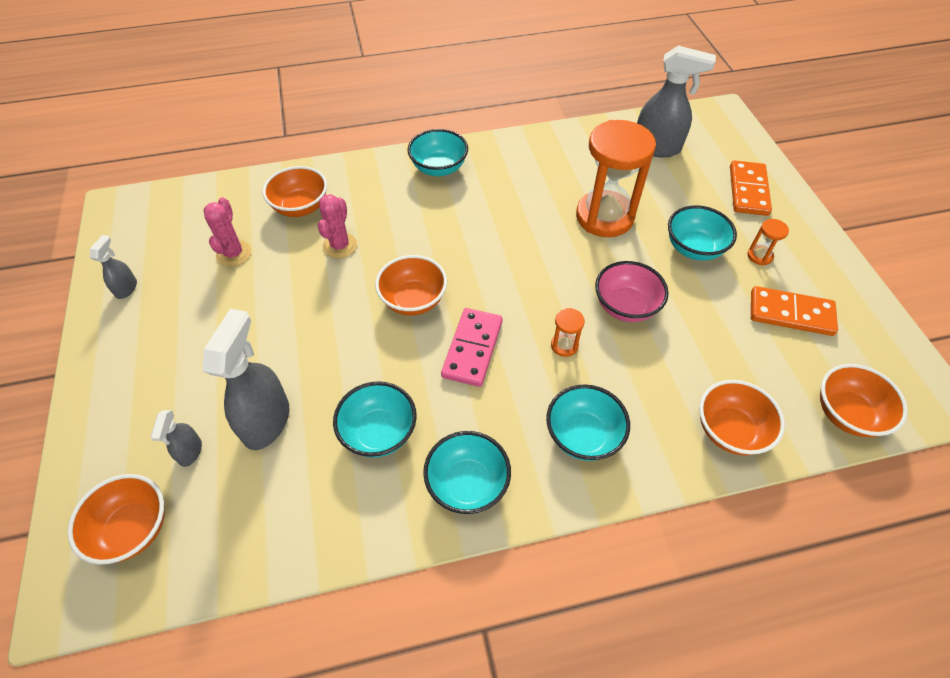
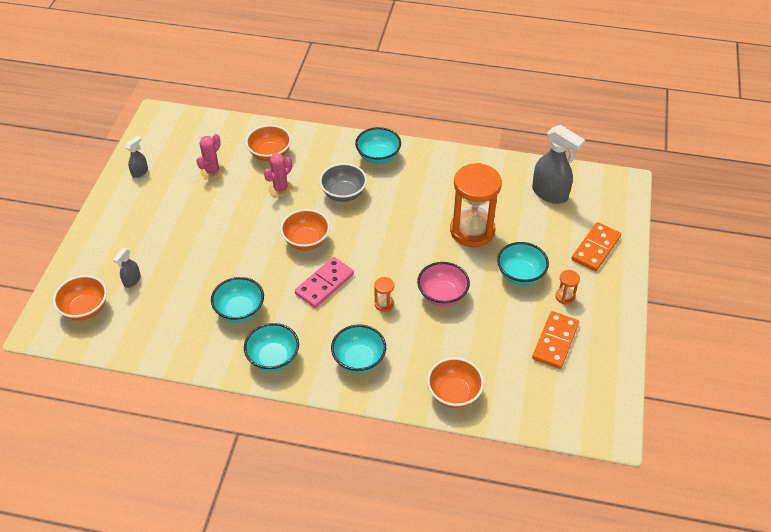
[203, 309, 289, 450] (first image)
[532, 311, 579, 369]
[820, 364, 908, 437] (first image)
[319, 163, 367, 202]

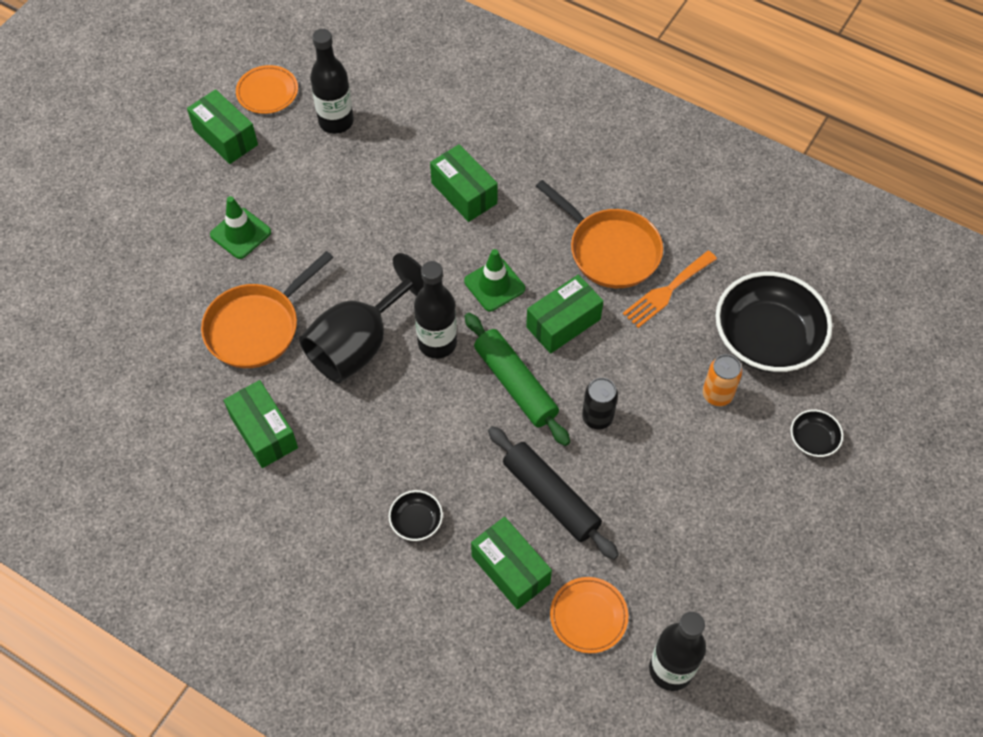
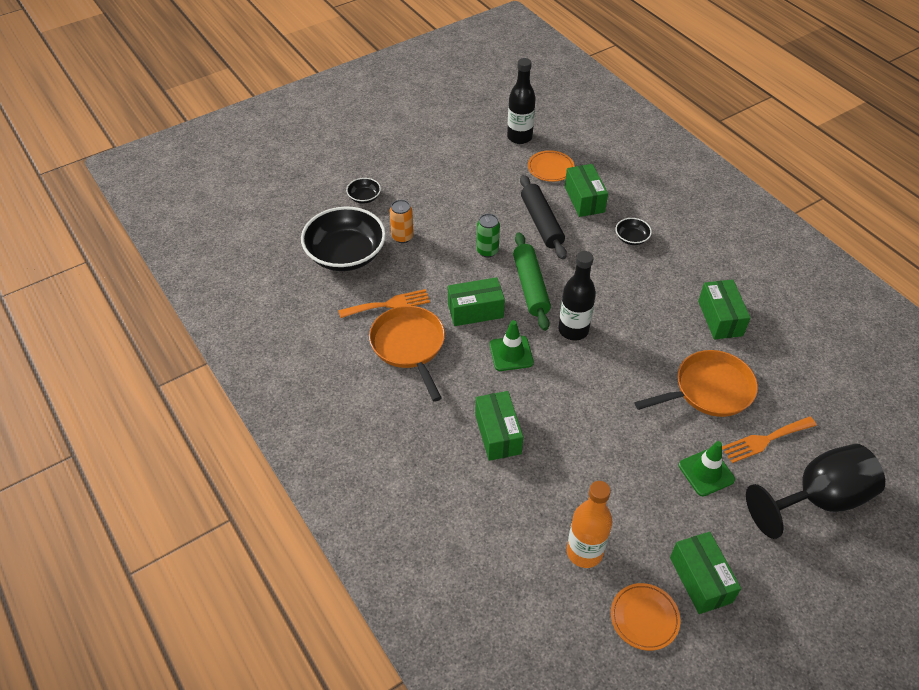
[746, 444, 885, 539]
[567, 481, 612, 568]
[476, 214, 500, 258]
[722, 417, 817, 463]

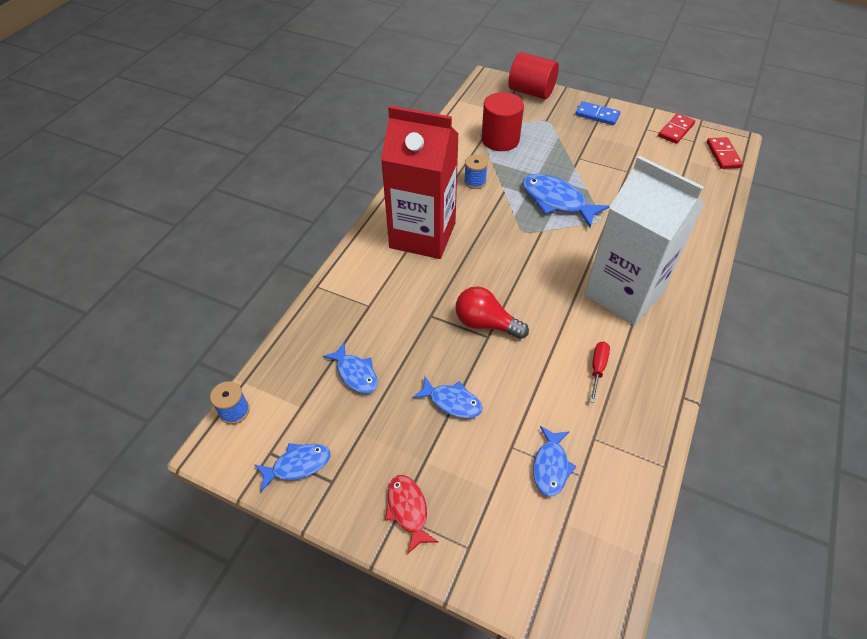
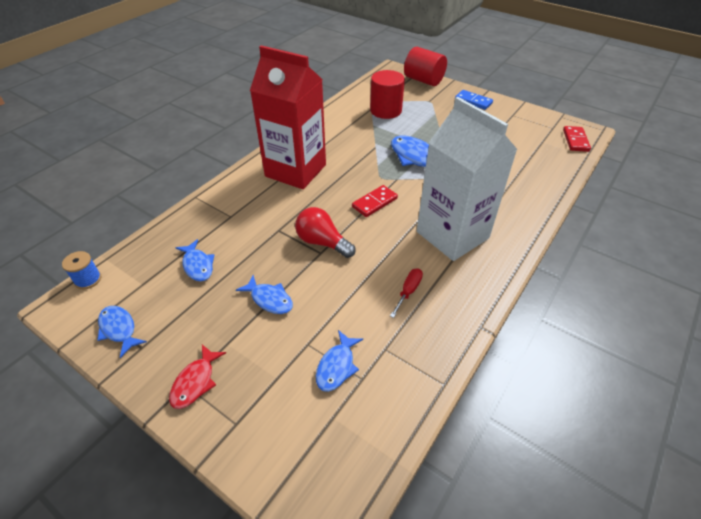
[97, 306, 147, 358]
[169, 344, 226, 409]
[464, 155, 488, 189] (first image)
[352, 185, 398, 217]

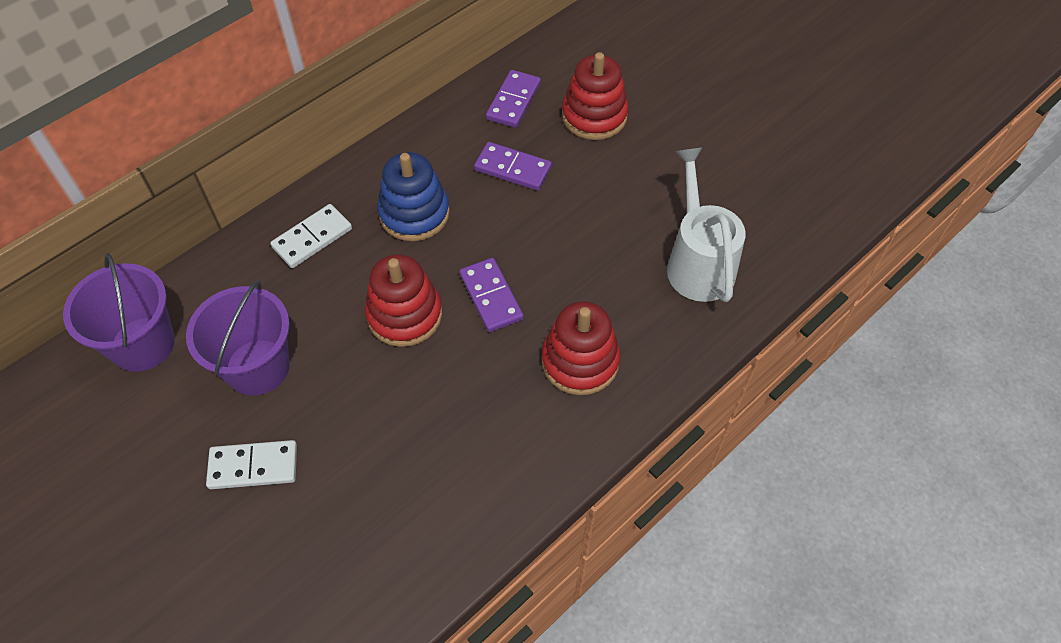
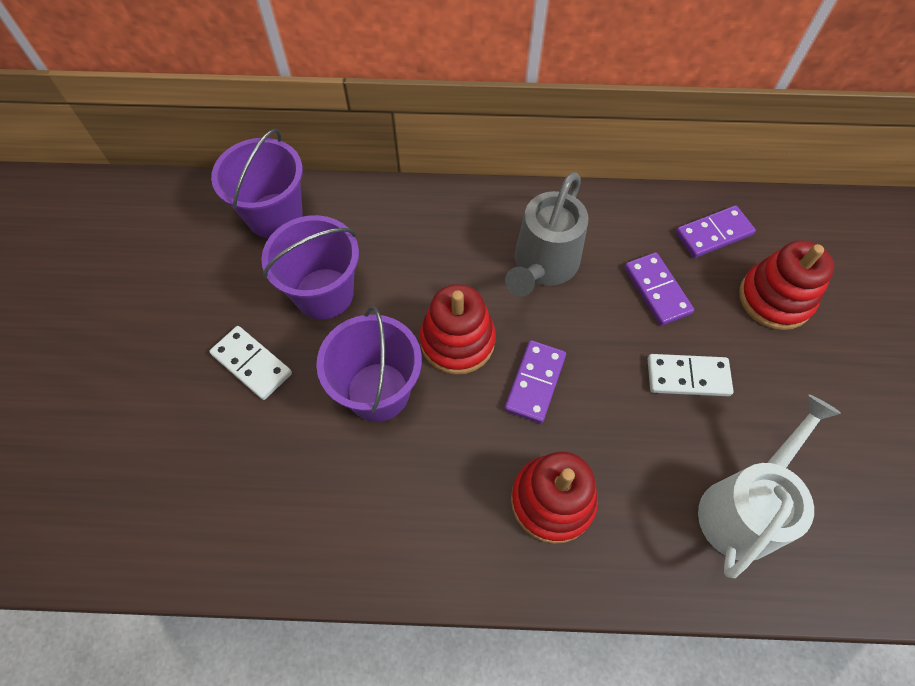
[647, 354, 733, 396]
[505, 172, 588, 296]
[316, 306, 422, 422]

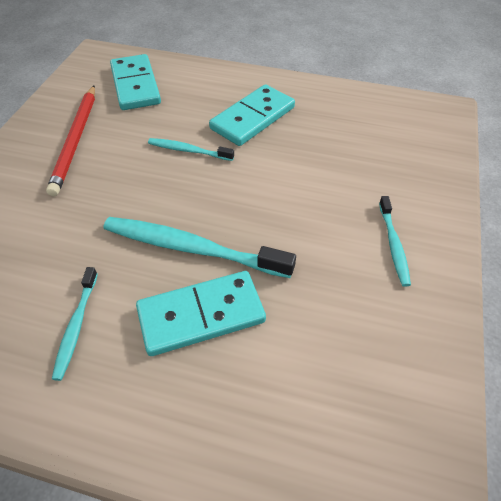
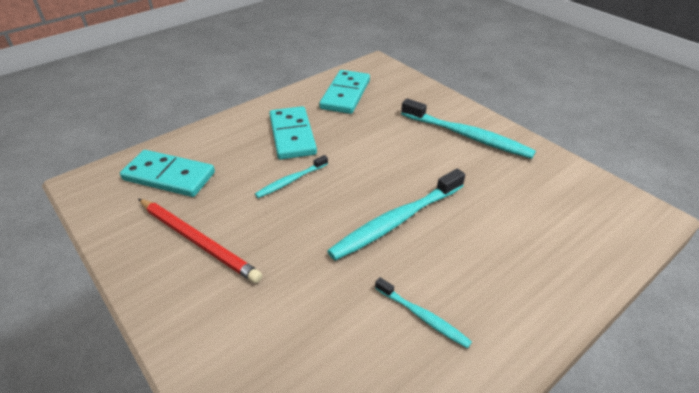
[319, 70, 370, 114]
[401, 98, 536, 159]

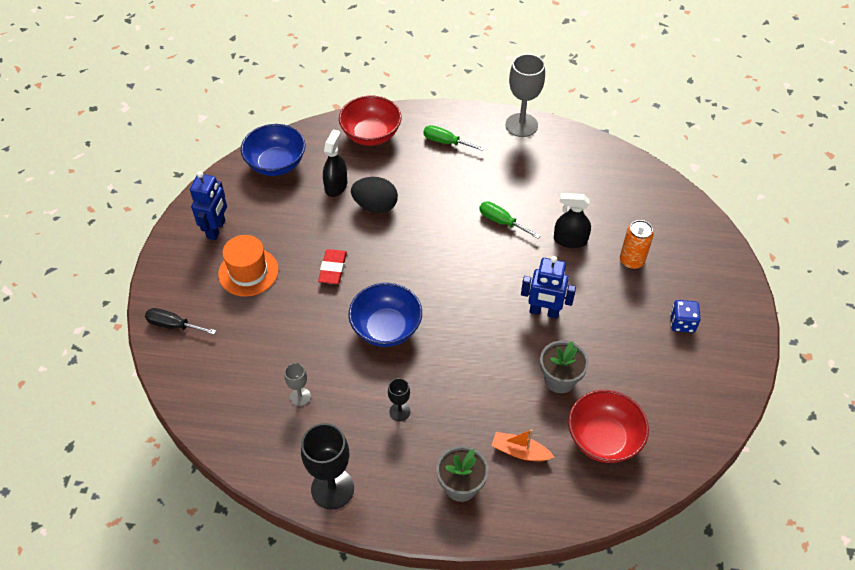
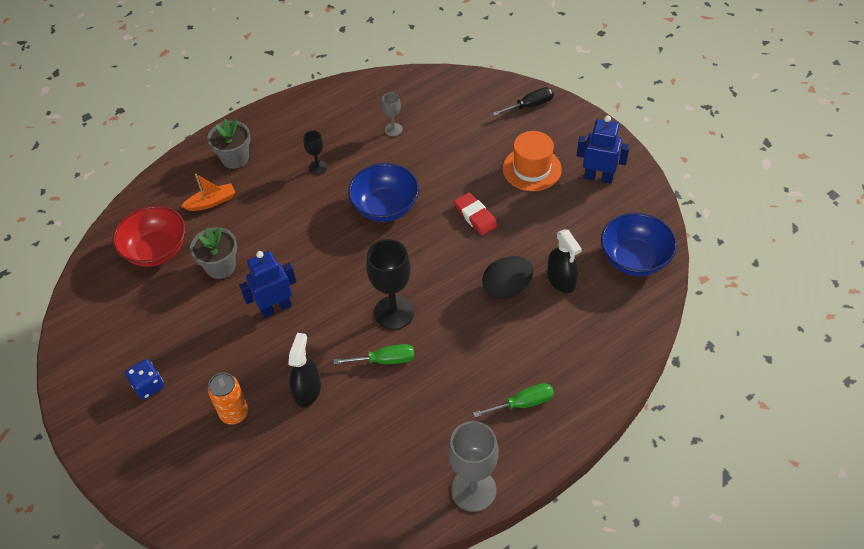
[576, 115, 630, 184]
[366, 239, 414, 330]
[339, 96, 402, 146] (first image)
[288, 333, 321, 407]

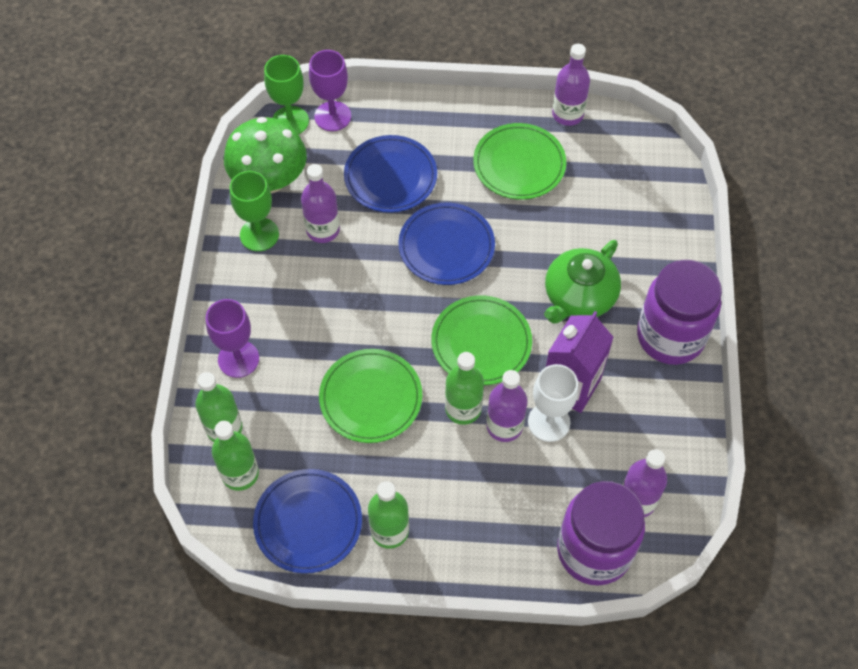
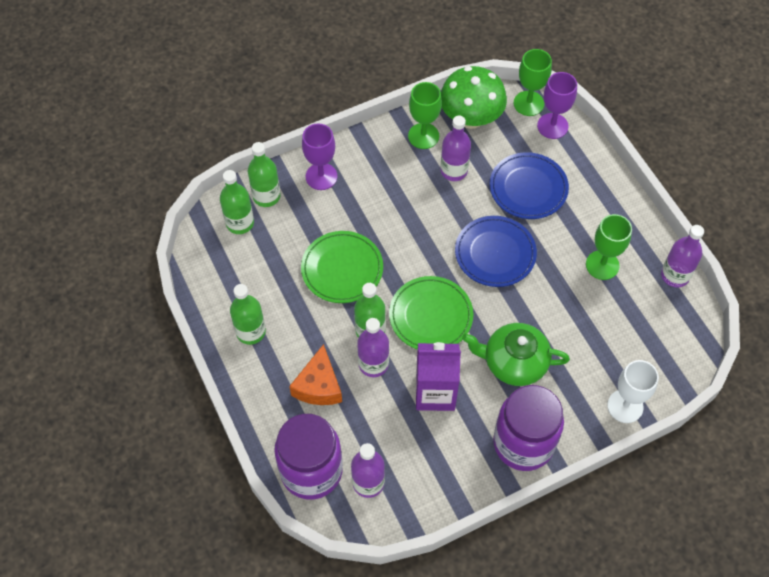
[253, 469, 362, 574] (first image)
[586, 214, 632, 280]
[607, 360, 659, 423]
[289, 344, 342, 405]

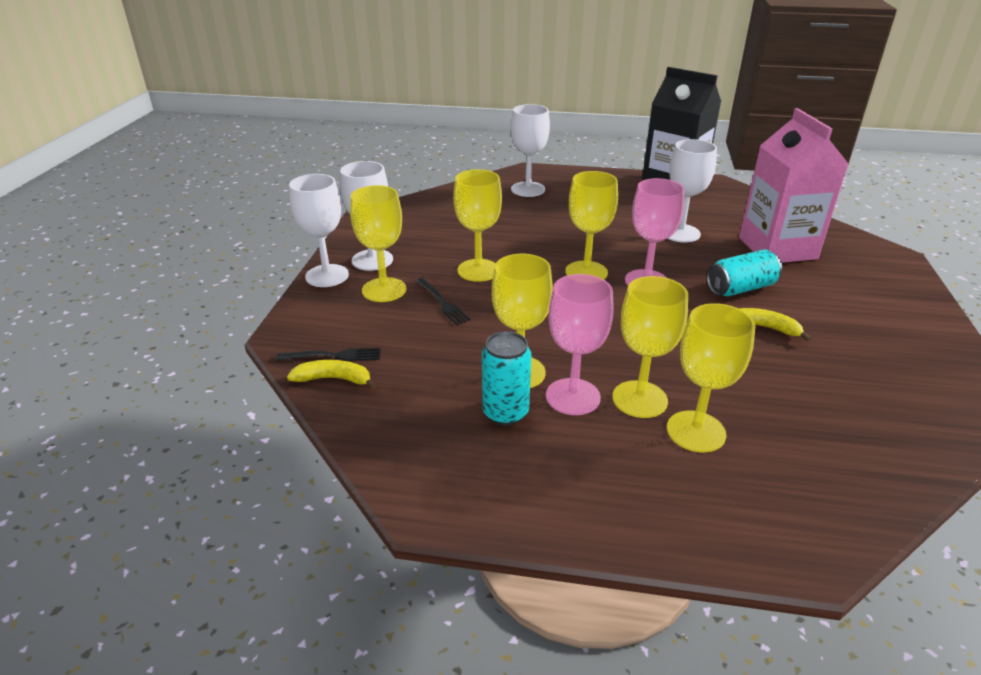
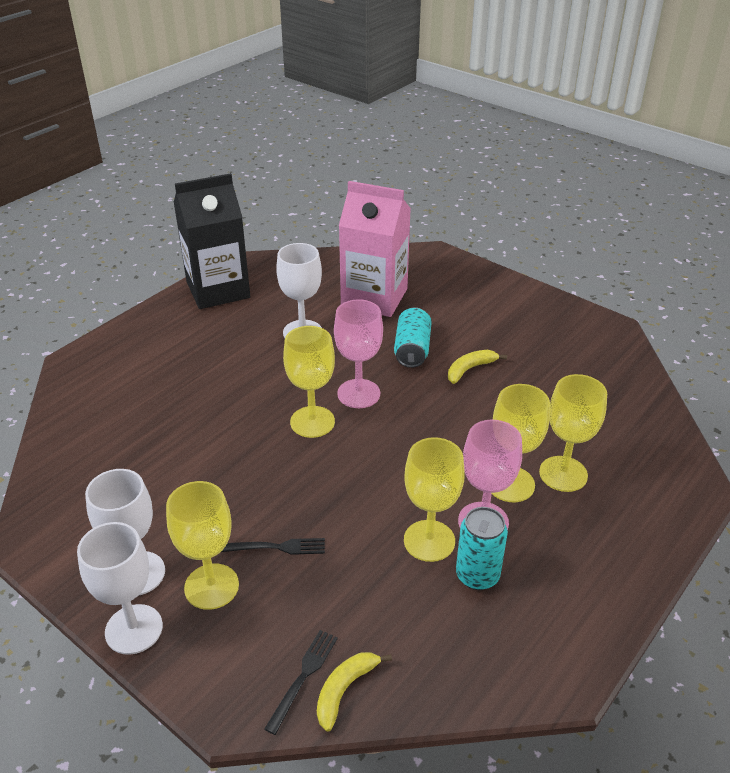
[453, 169, 502, 282] (first image)
[511, 104, 550, 197] (first image)

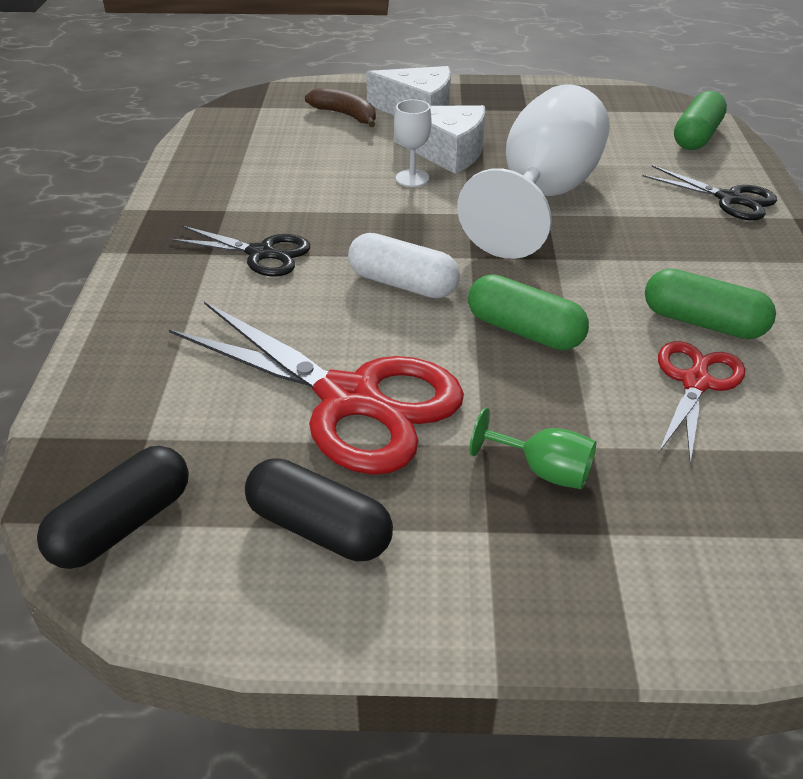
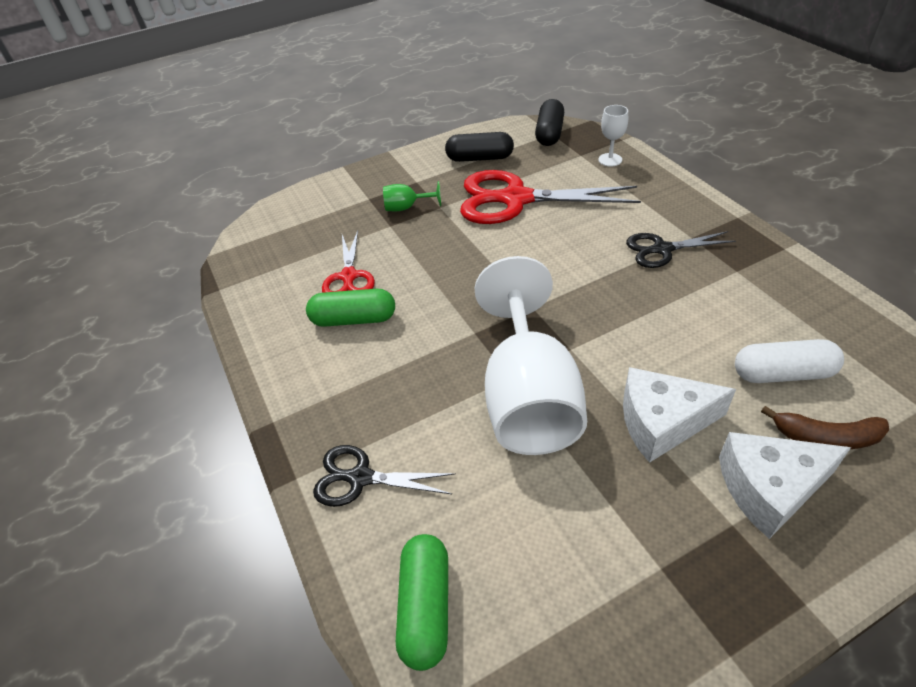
[735, 339, 844, 383]
[598, 105, 628, 167]
[468, 274, 589, 350] (first image)

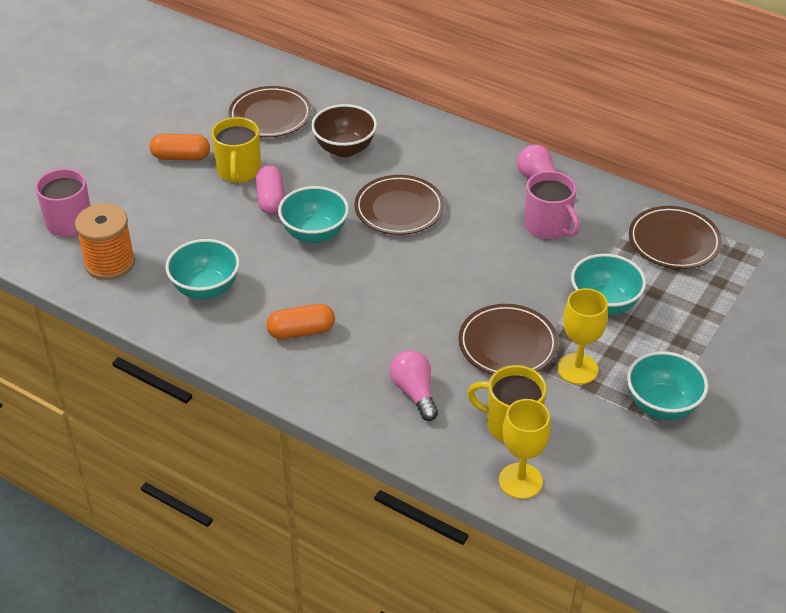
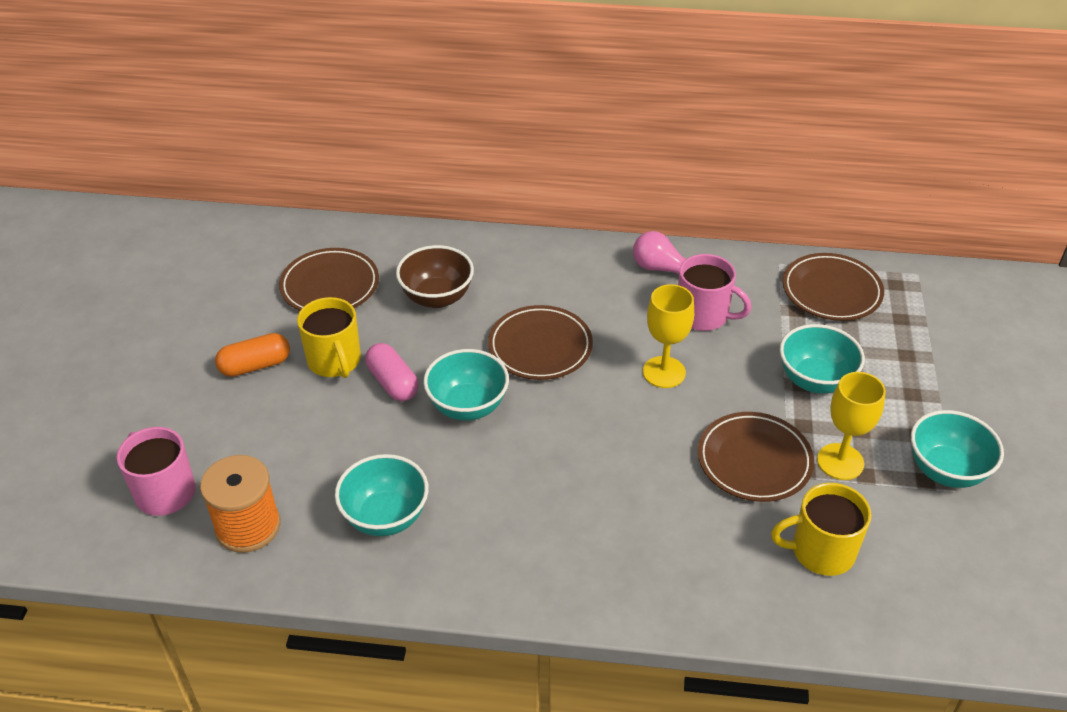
[267, 304, 335, 339] (first image)
[390, 350, 438, 421] (first image)
[643, 284, 694, 388]

